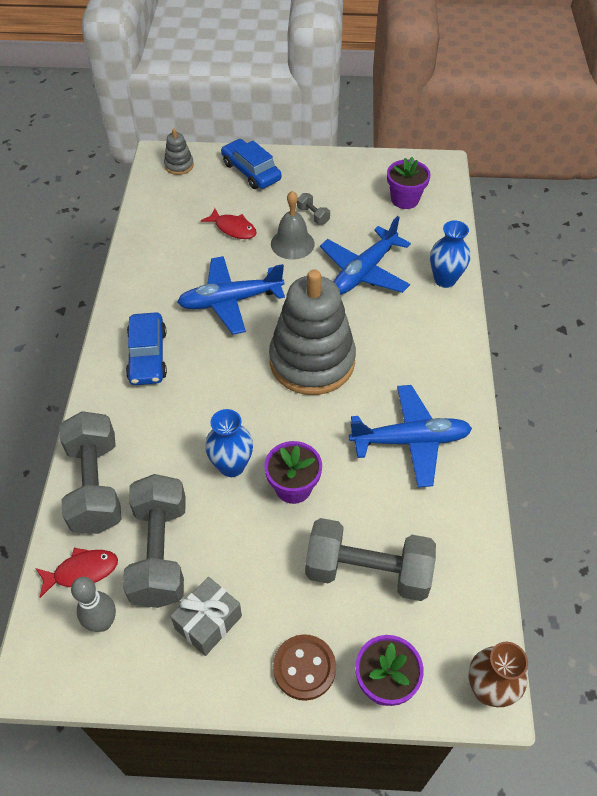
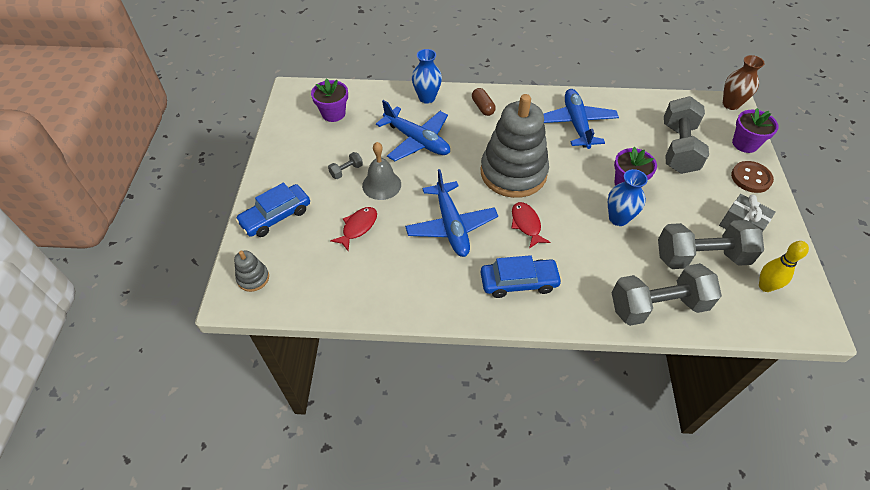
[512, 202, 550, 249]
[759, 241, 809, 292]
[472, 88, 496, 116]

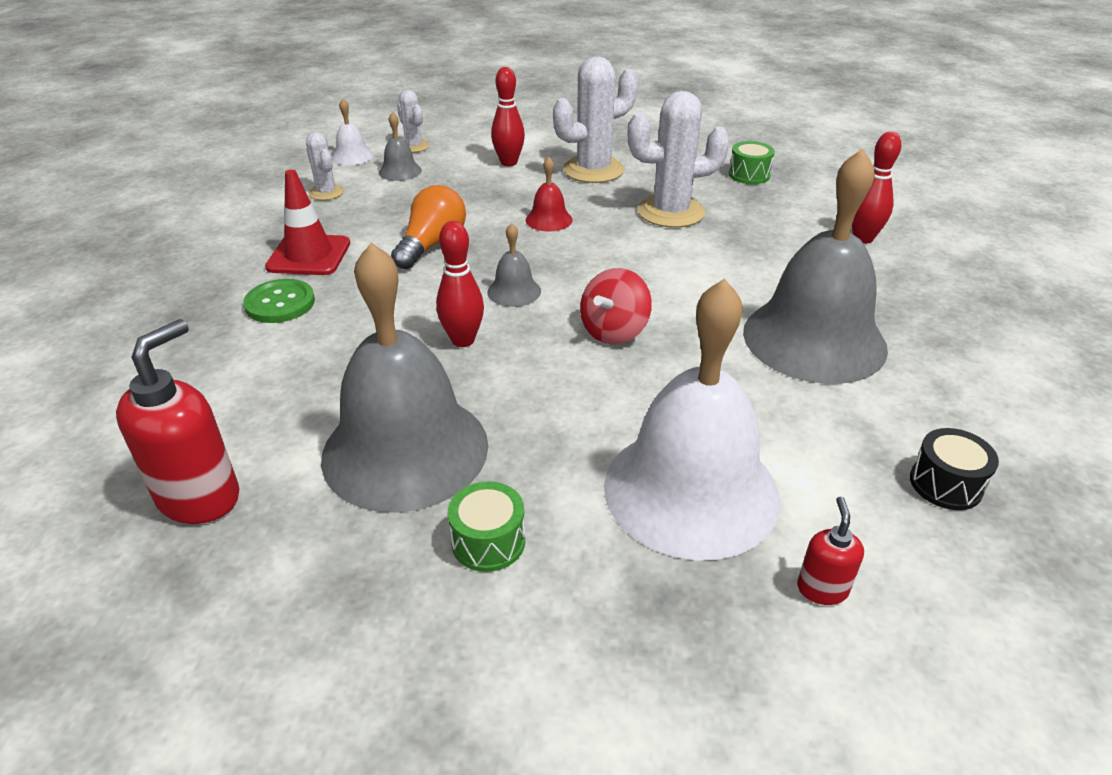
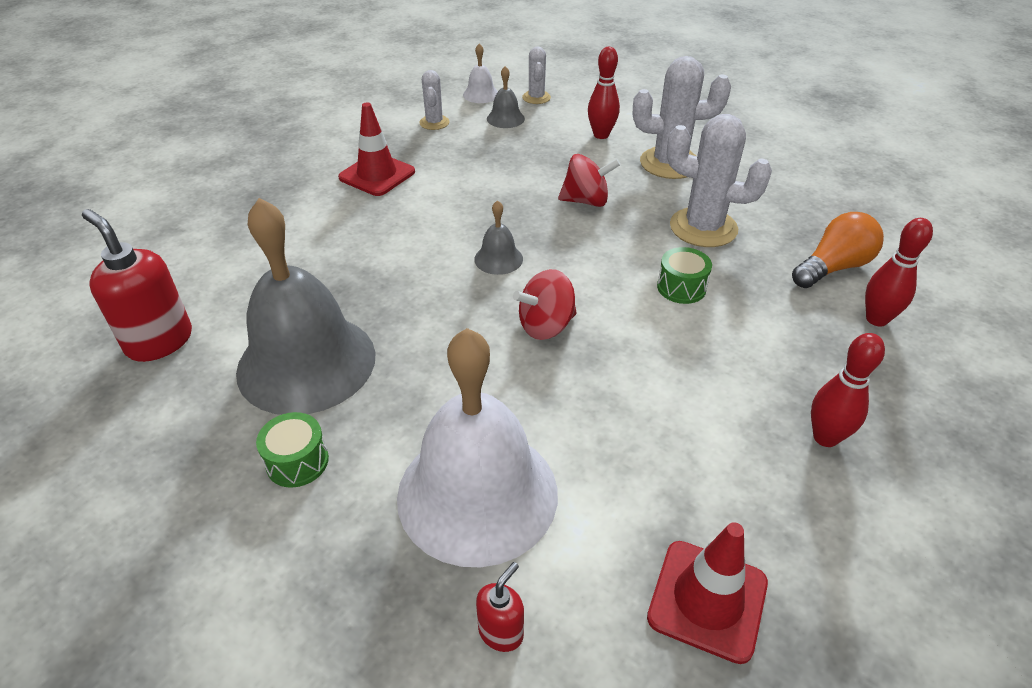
[82, 209, 192, 362]
[243, 279, 315, 323] (first image)
[792, 212, 884, 288]
[811, 333, 885, 447]
[558, 154, 620, 207]
[657, 247, 712, 304]
[743, 148, 888, 384] (first image)
[647, 522, 768, 664]

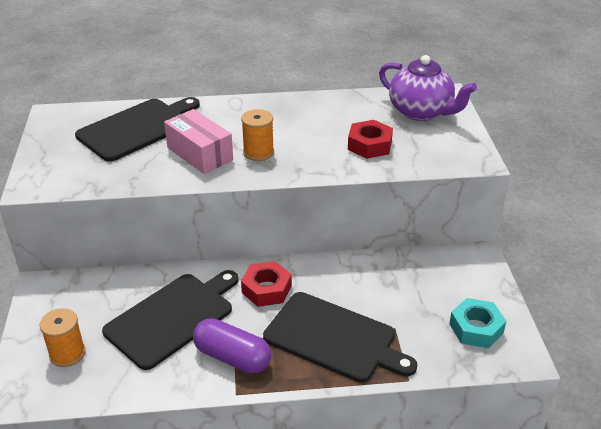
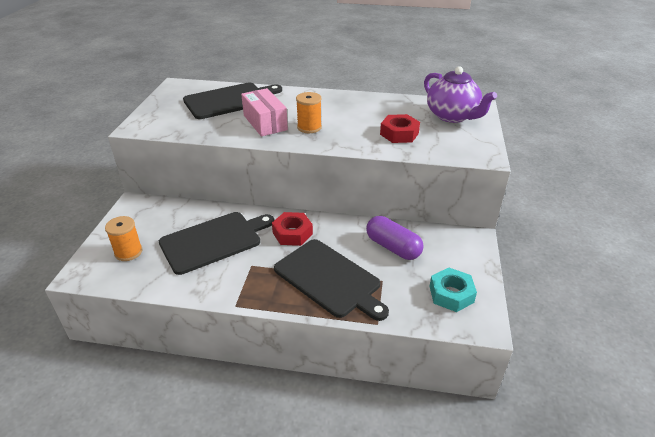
[366, 216, 424, 260]

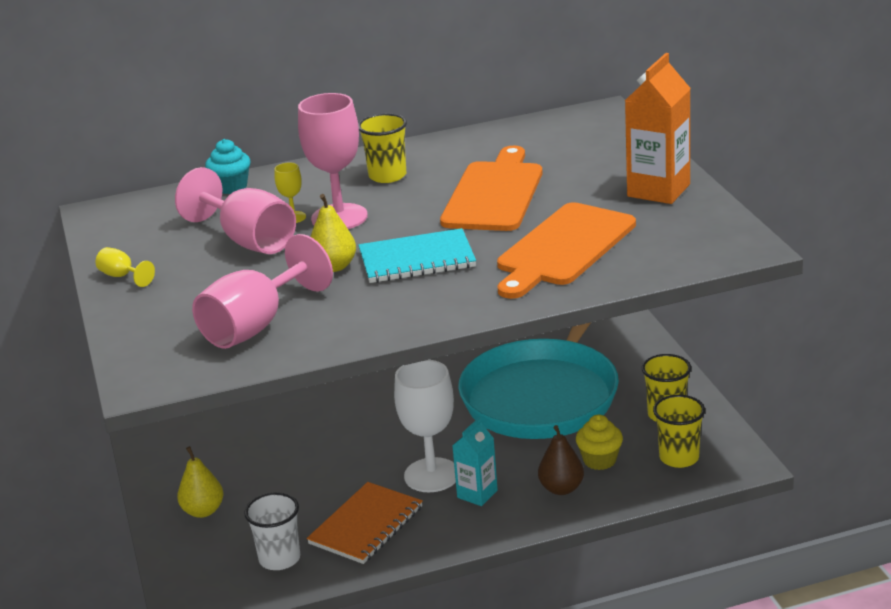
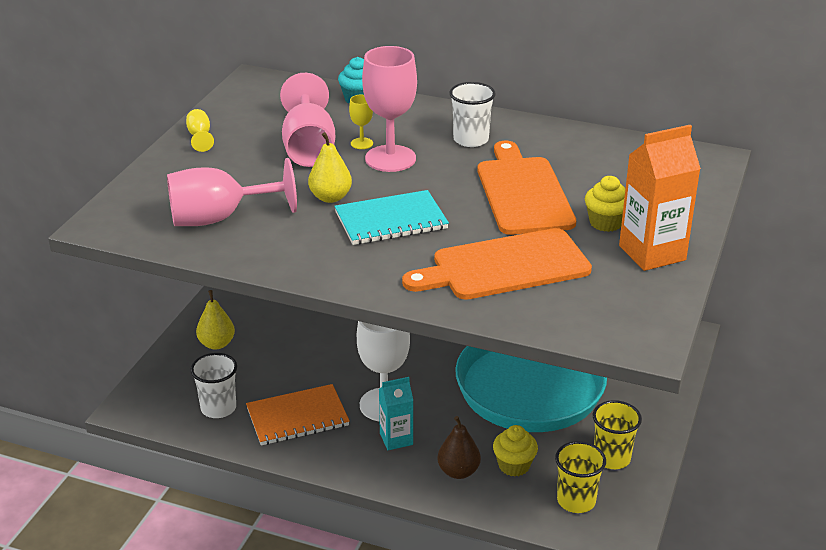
[449, 82, 496, 147]
[334, 190, 449, 245]
[477, 141, 576, 235]
[585, 176, 625, 232]

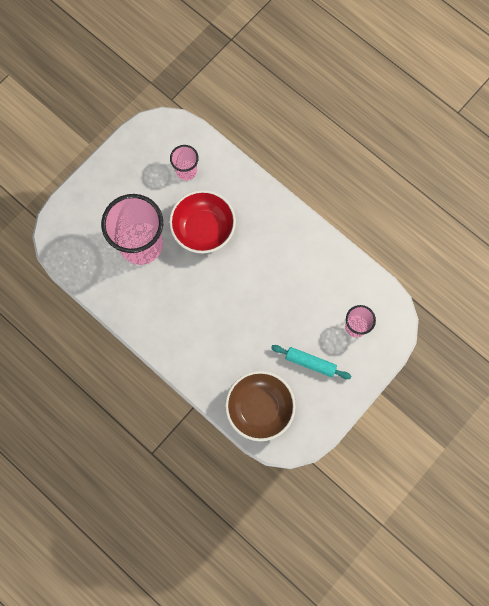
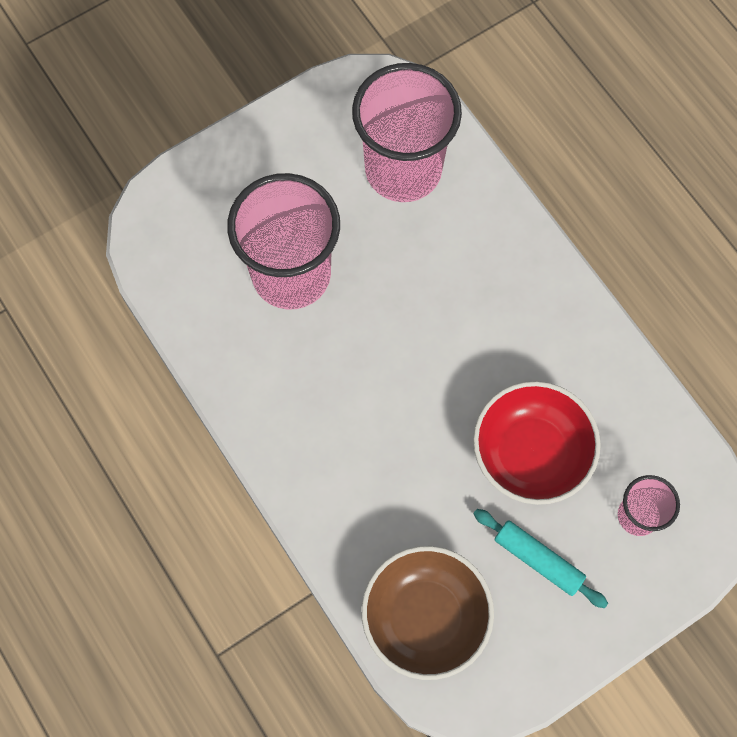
[473, 381, 601, 505]
[352, 63, 462, 202]

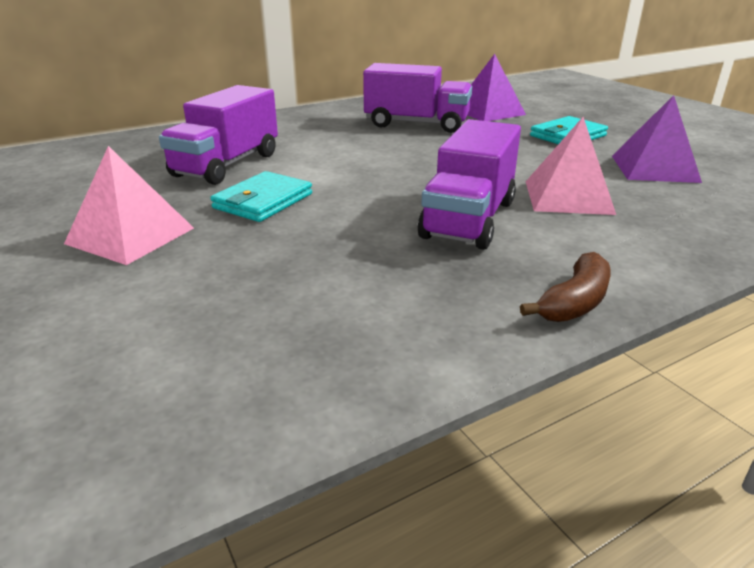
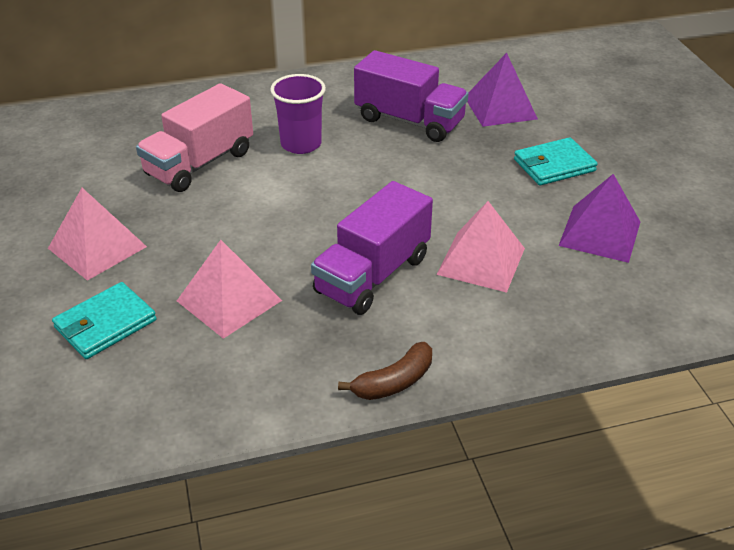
[136, 83, 253, 192]
[52, 282, 156, 359]
[177, 240, 282, 339]
[270, 74, 326, 154]

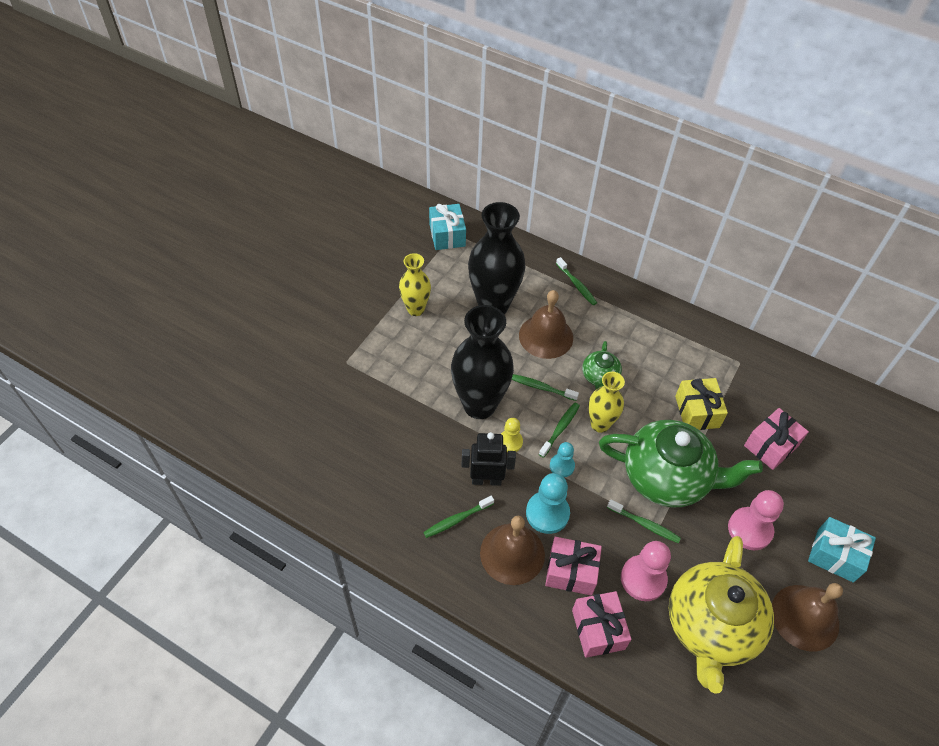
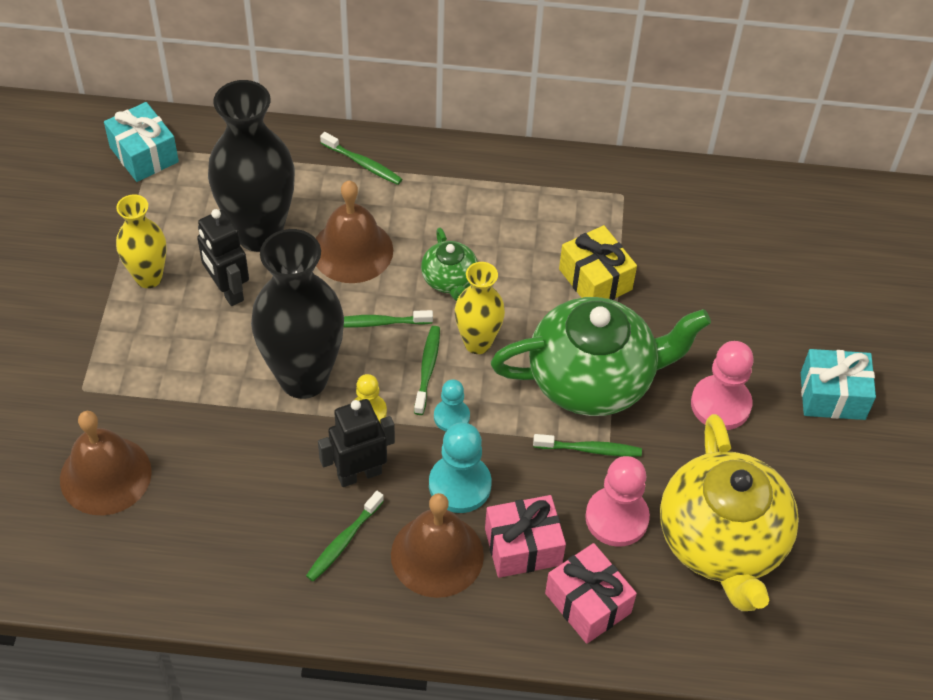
[744, 408, 809, 470] (first image)
[60, 411, 152, 515]
[197, 209, 249, 306]

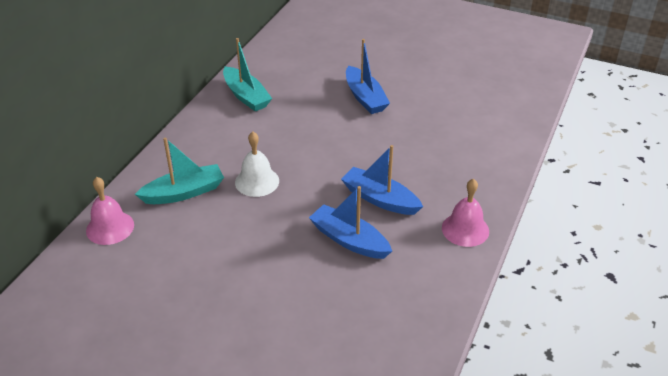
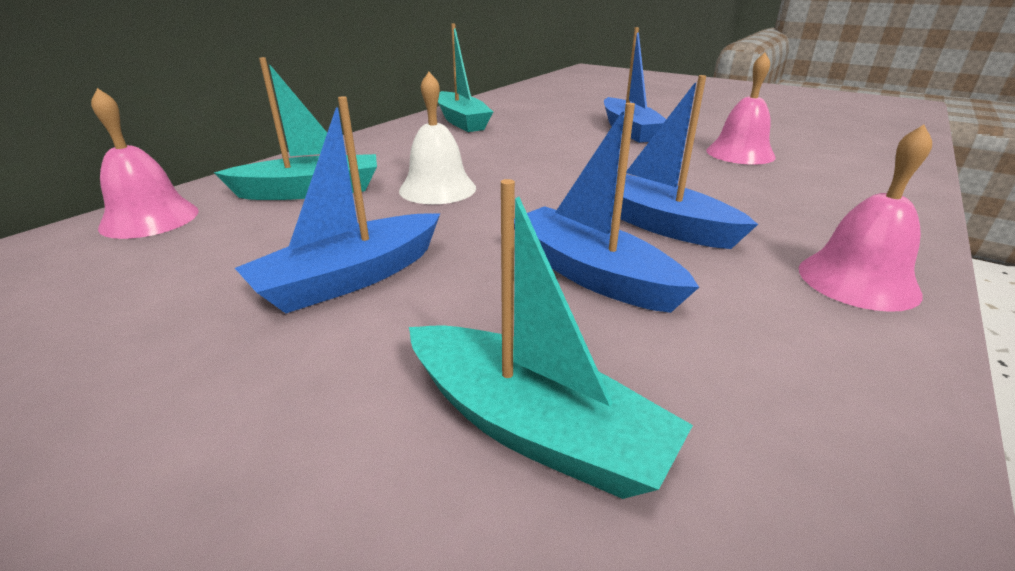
[235, 96, 440, 313]
[409, 179, 693, 499]
[706, 53, 776, 165]

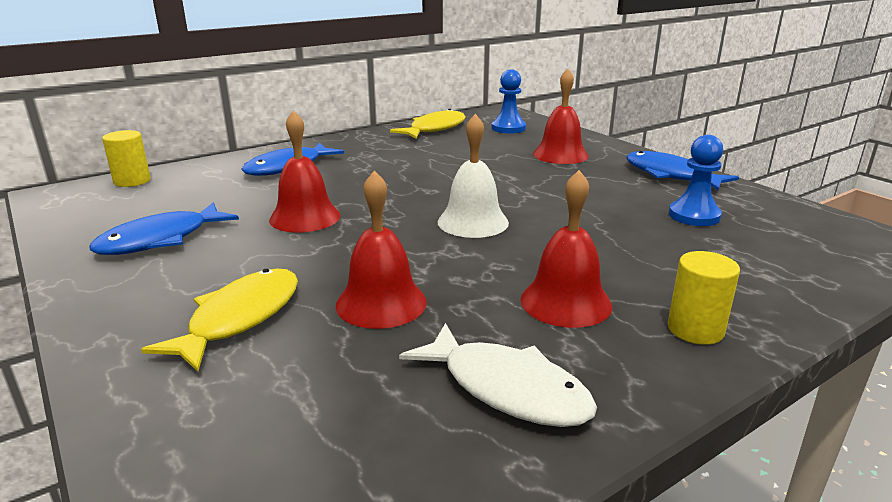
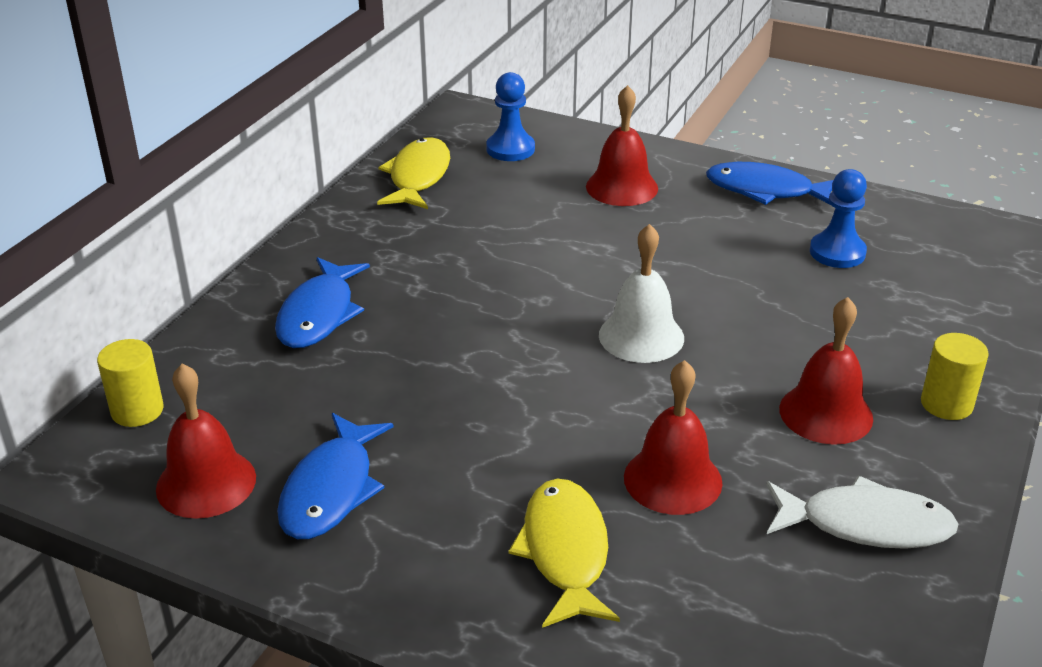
[156, 364, 256, 519]

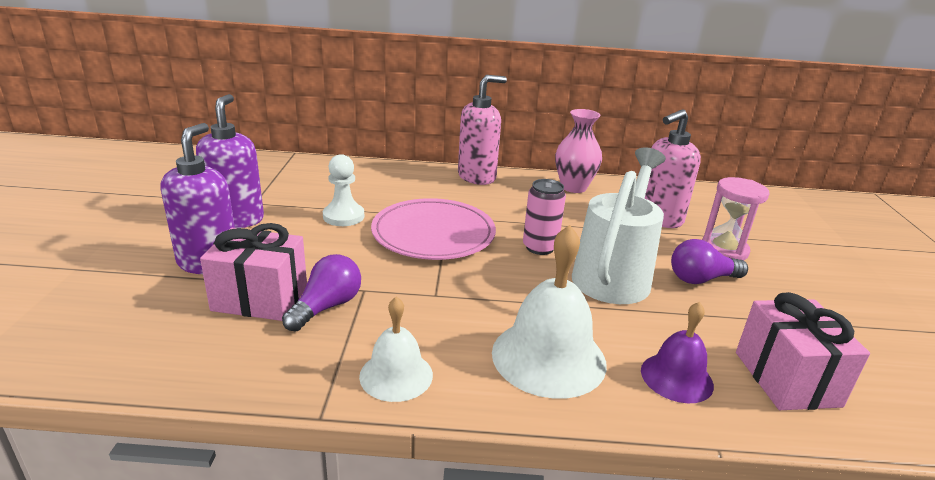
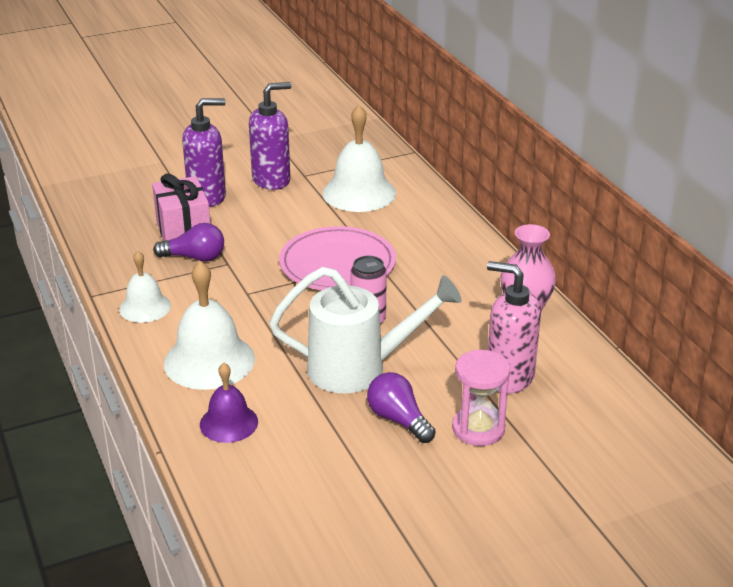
[323, 154, 364, 226] (first image)
[458, 75, 507, 185] (first image)
[736, 292, 870, 410] (first image)
[322, 105, 396, 212]

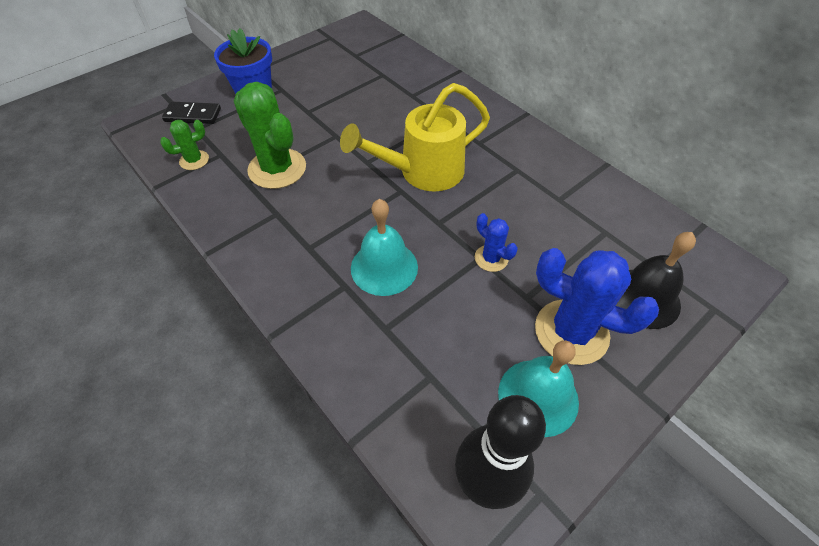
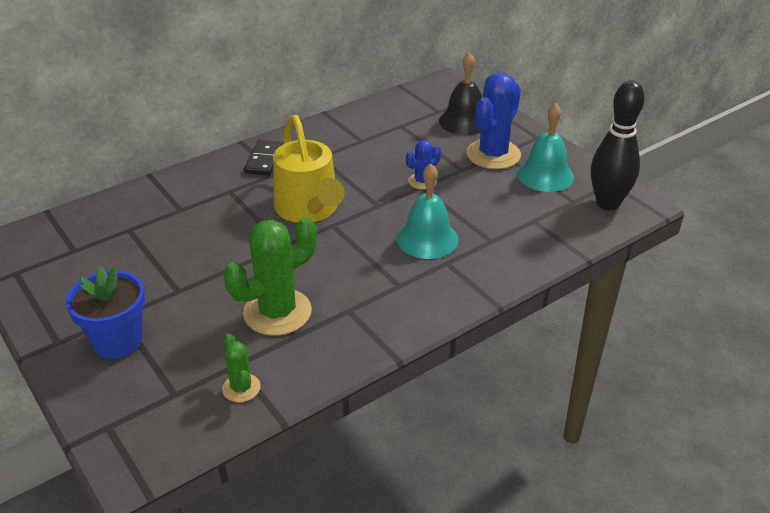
[244, 140, 283, 176]

